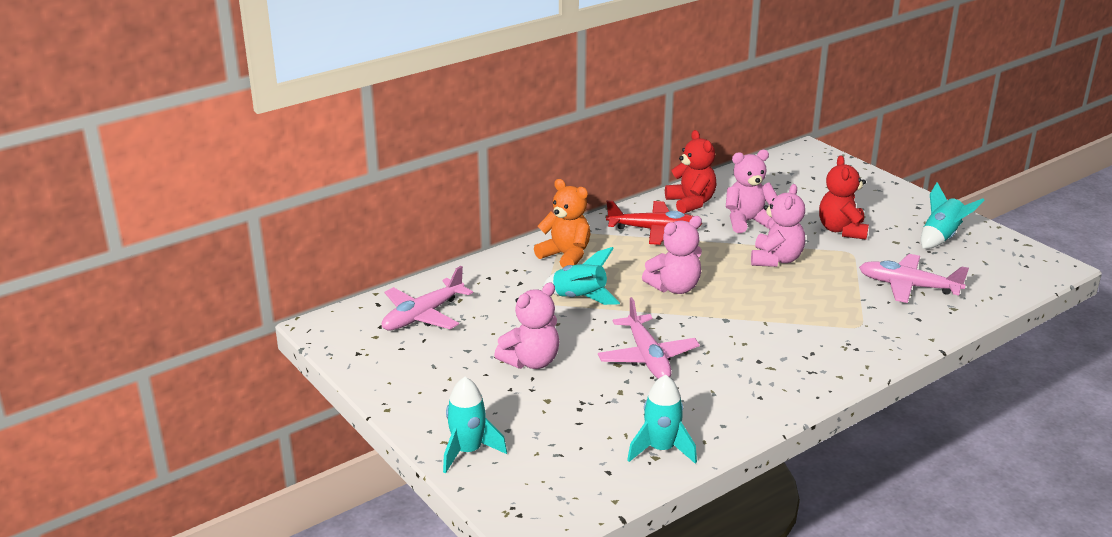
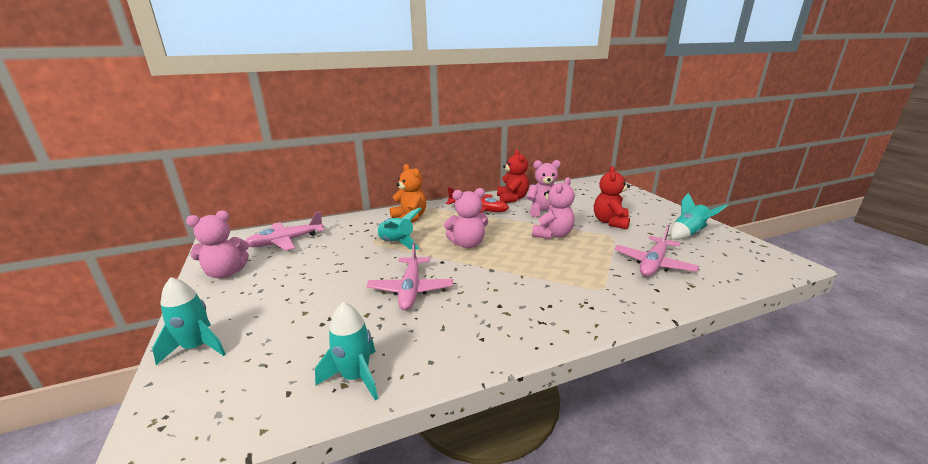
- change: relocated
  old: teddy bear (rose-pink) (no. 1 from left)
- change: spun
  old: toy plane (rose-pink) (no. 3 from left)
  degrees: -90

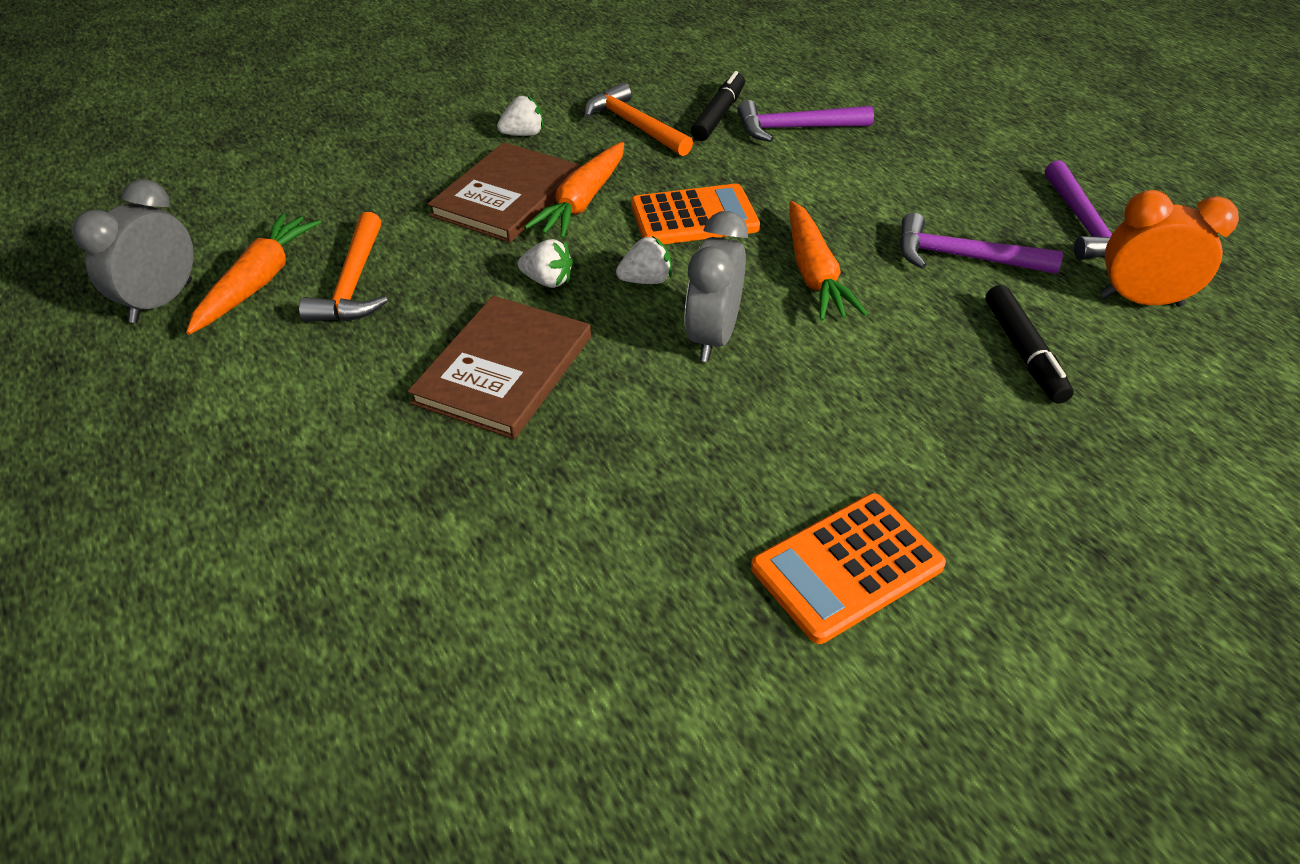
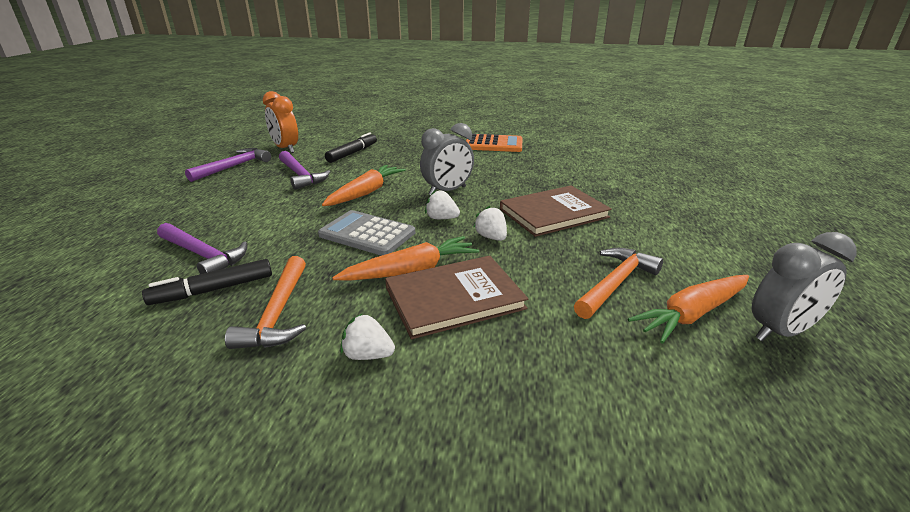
- change: colour
  old: pocket calculator (bright orange) (no. 1 from left)
  new: pocket calculator (grey)

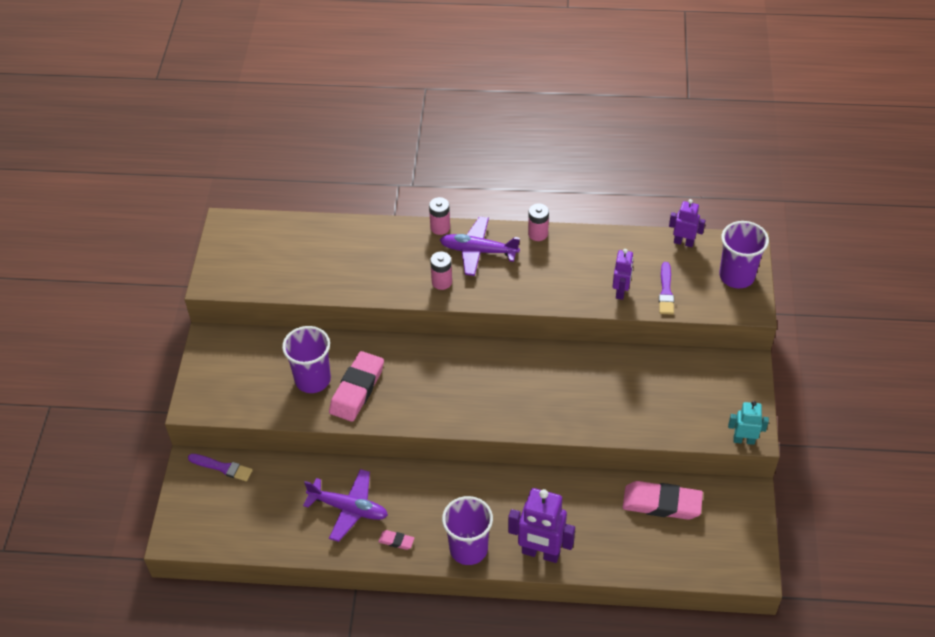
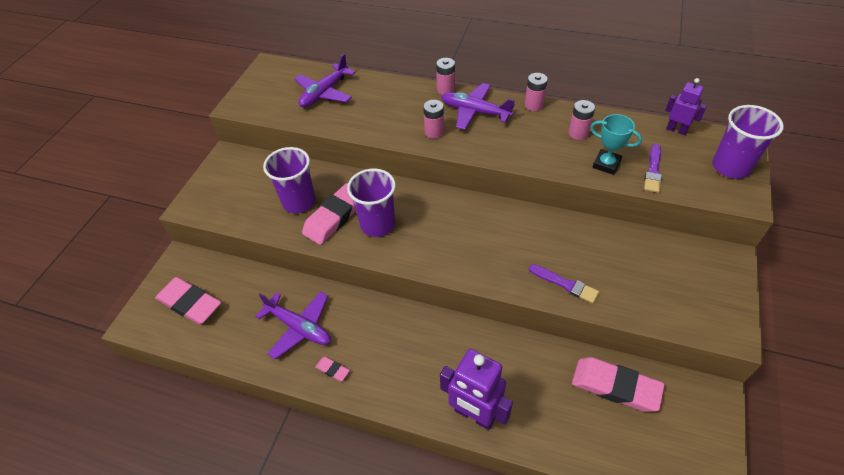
- change: relocated
  old: paint brush (royal purple) (no. 1 from left)
- change: relocated
  old: cup (royal purple) (no. 2 from left)
- change: exchanged
  old: robot (royal purple) (no. 2 from left)
  new: prize cup (teal)
- change: missing
  old: robot (teal)
- change: appeared
  new: gum eraser (rose-pink) (no. 1 from left)
- change: appeared
  new: toy plane (royal purple) (no. 2 from left)
- change: appeared
  new: battery (rose-pink) (no. 4 from left)

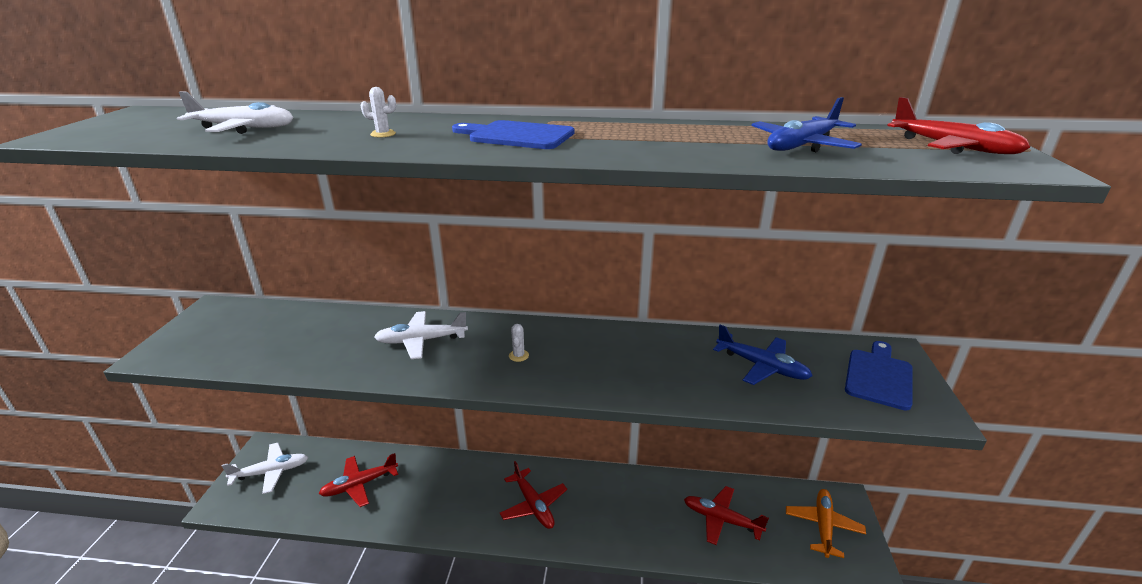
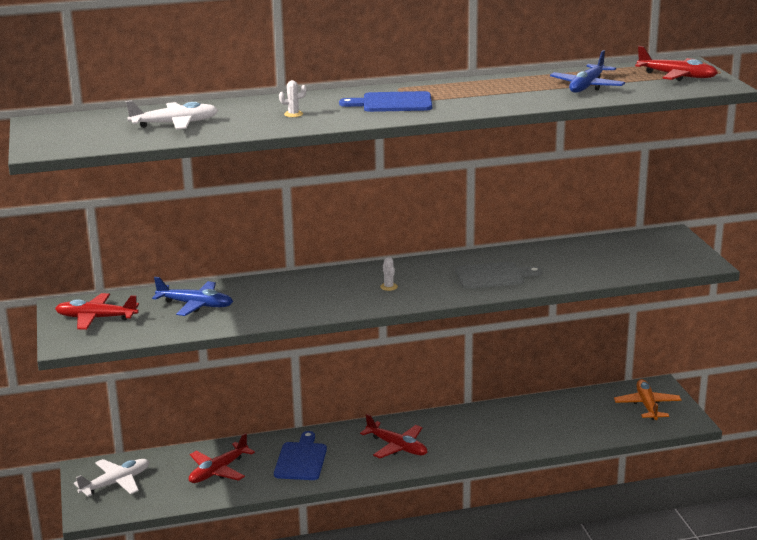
- change: missing
  old: toy plane (pure white) (no. 3 from left)
- change: relocated
  old: toy plane (scarlet) (no. 3 from left in the first image)
  new: toy plane (scarlet) (no. 1 from left)
- change: relocated
  old: toy plane (royal blue) (no. 1 from left)
- change: relocated
  old: bread board (royal blue) (no. 2 from left in the first image)
  new: bread board (royal blue) (no. 1 from left)
- change: appeared
  new: bread board (grey)

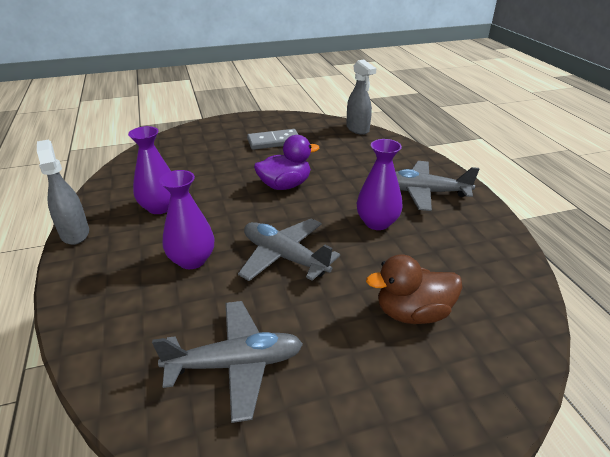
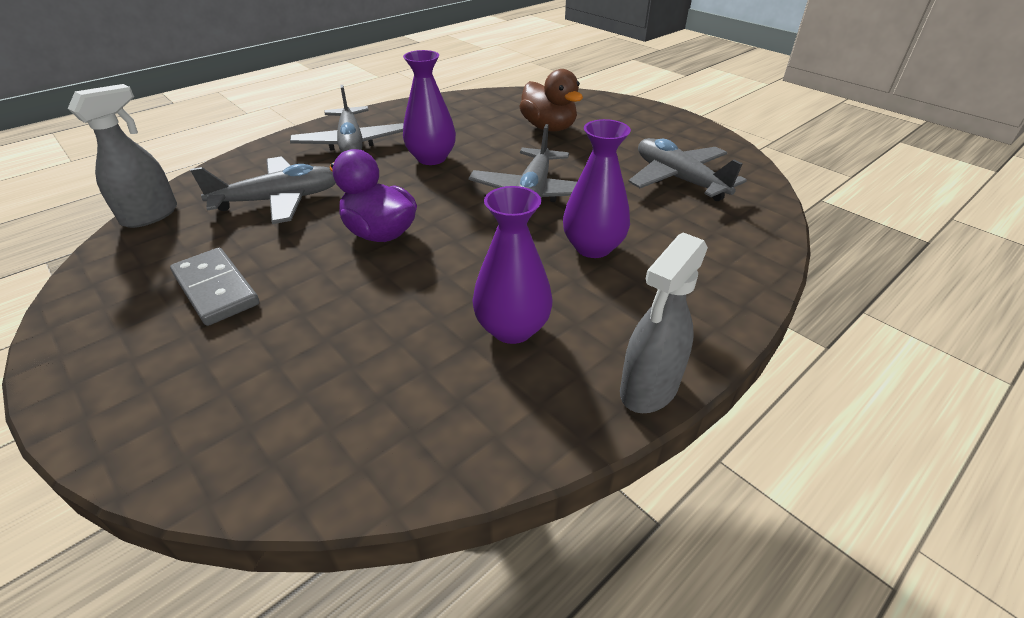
- change: appeared
  new: toy plane (grey) (no. 1 from left)

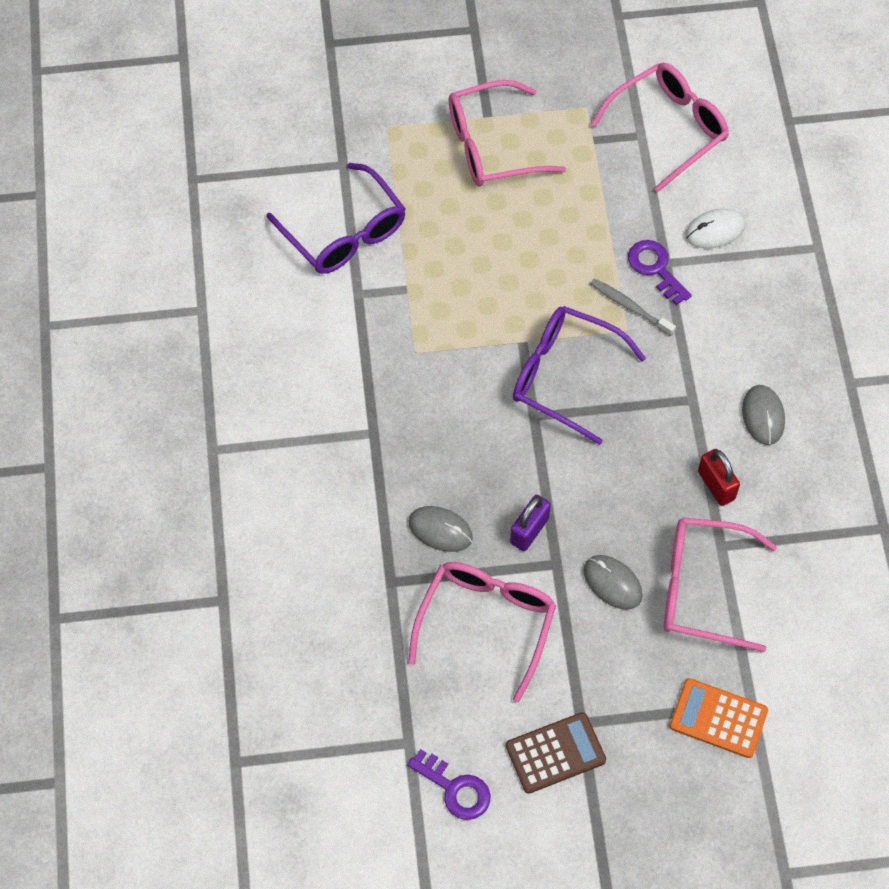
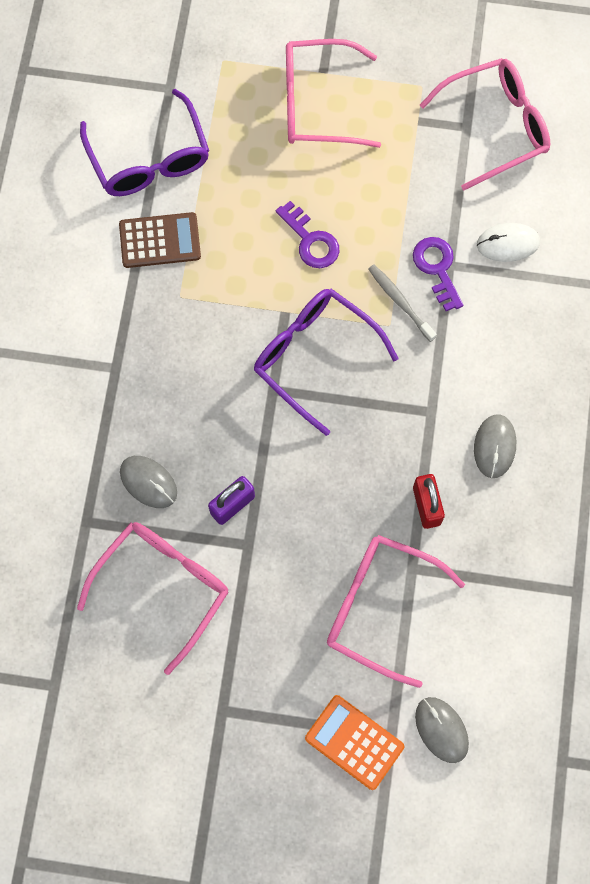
- change: relocated
  old: door key (royal purple) (no. 1 from left)
- change: relocated
  old: pocket calculator (dark brown)
- change: relocated
  old: mouse (grey) (no. 2 from left)

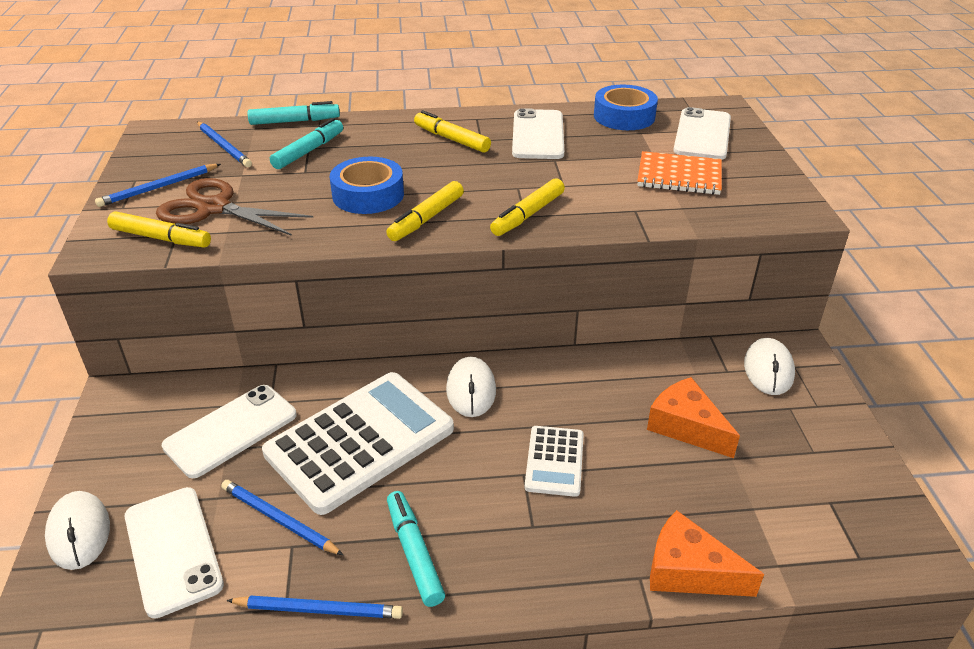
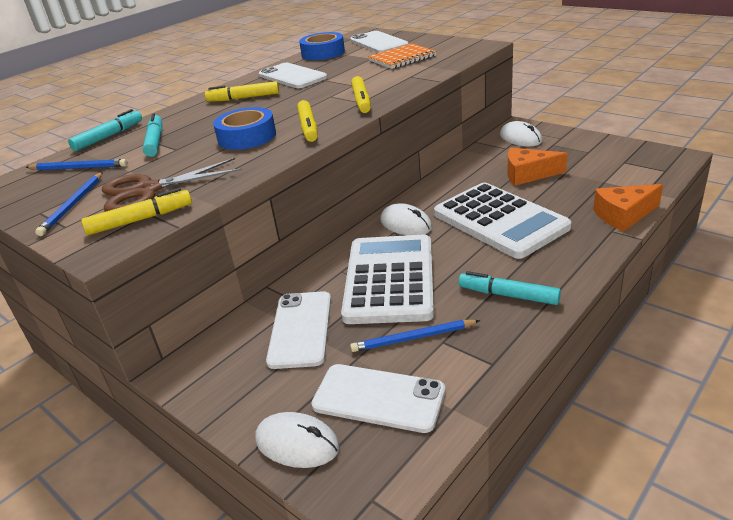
- change: missing
  old: pencil (royal blue) (no. 4 from left)
- change: size
  old: pocket calculator (pure white) (no. 2 from left)
  factor: 2.03

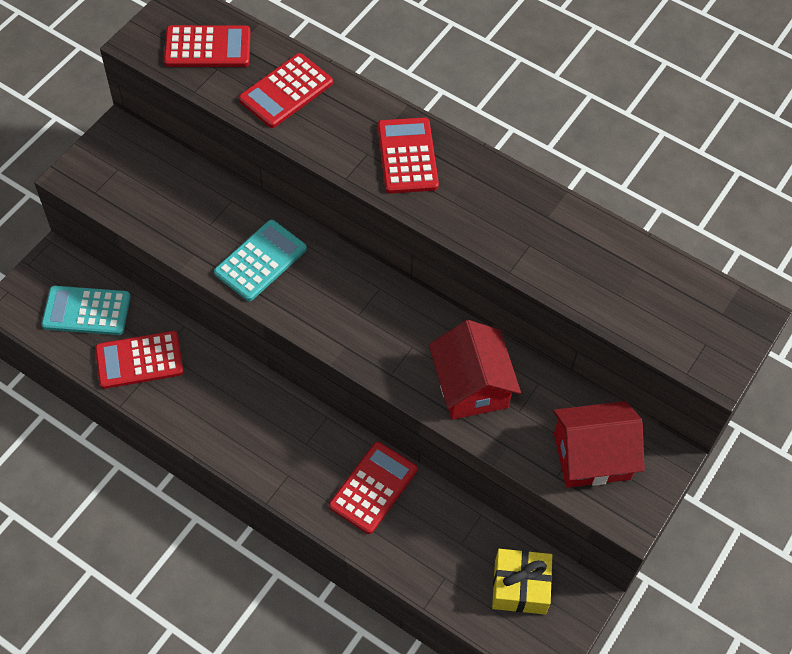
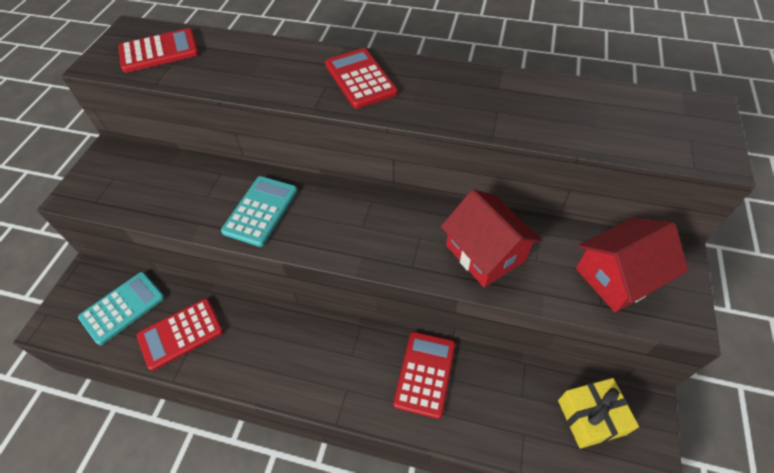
- change: spun
  old: pocket calculator (teal) (no. 1 from left)
  degrees: 150
- change: missing
  old: pocket calculator (scarlet) (no. 3 from left)

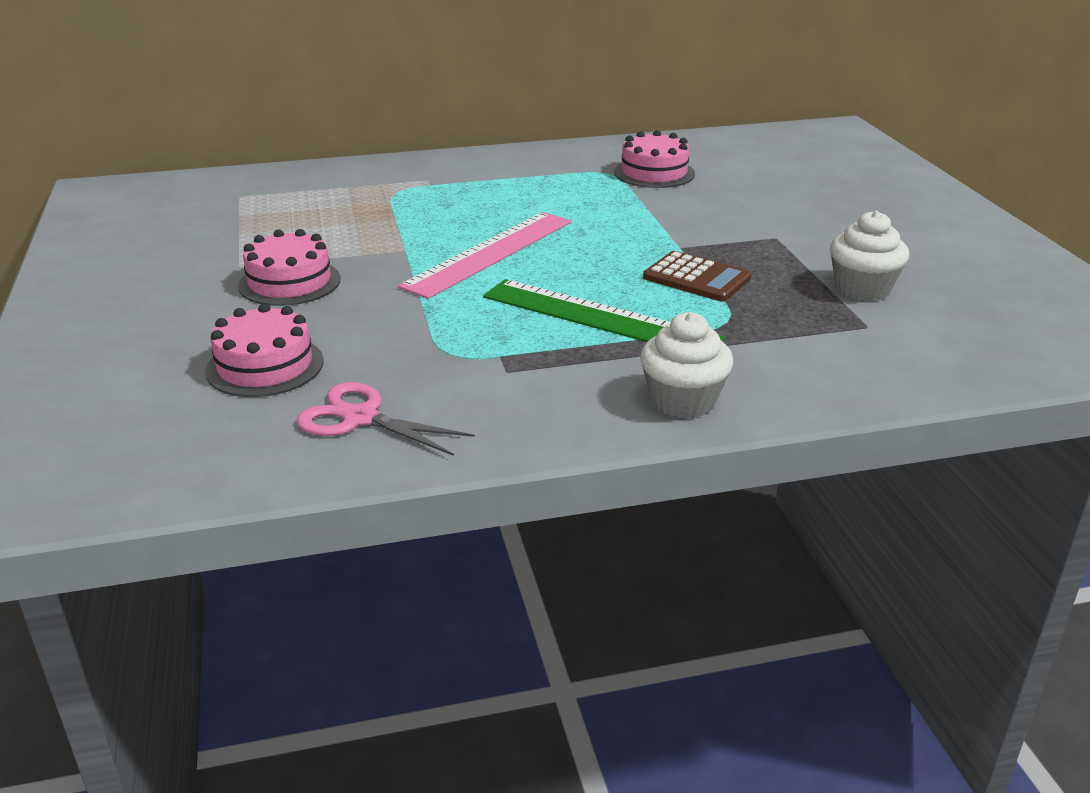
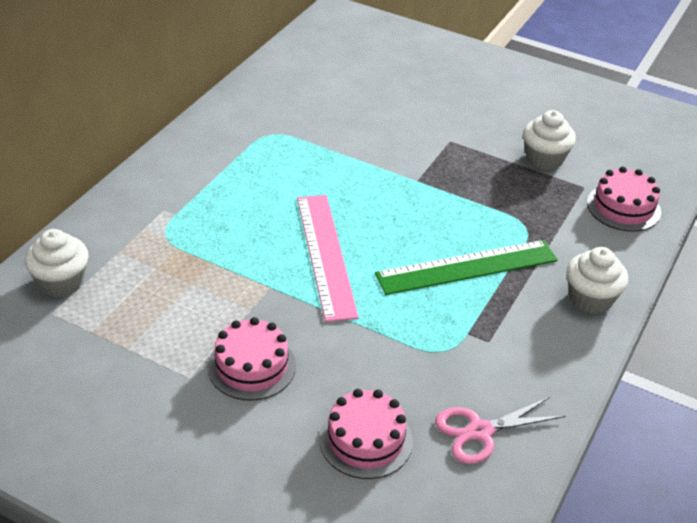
- change: relocated
  old: gateau (rose-pink) (no. 3 from left)
- change: missing
  old: pocket calculator (dark brown)
- change: appeared
  new: fairy cake (pure white) (no. 1 from left)

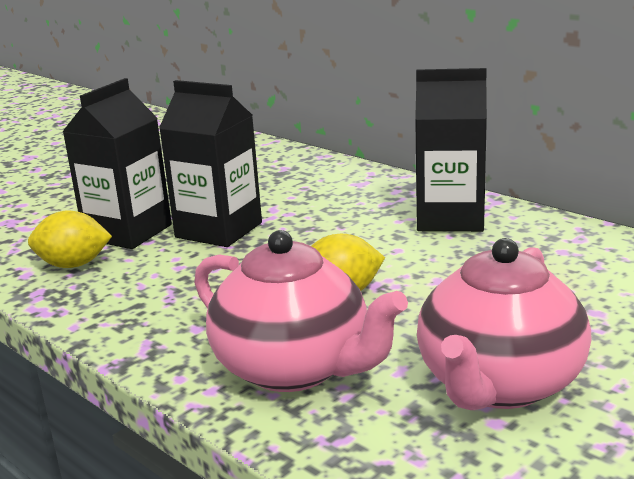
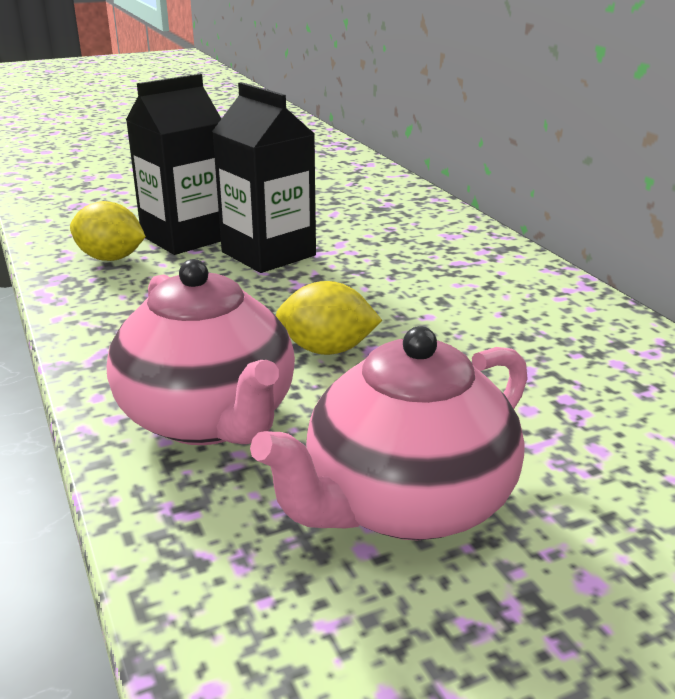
- change: missing
  old: milk carton (black) (no. 3 from left)

